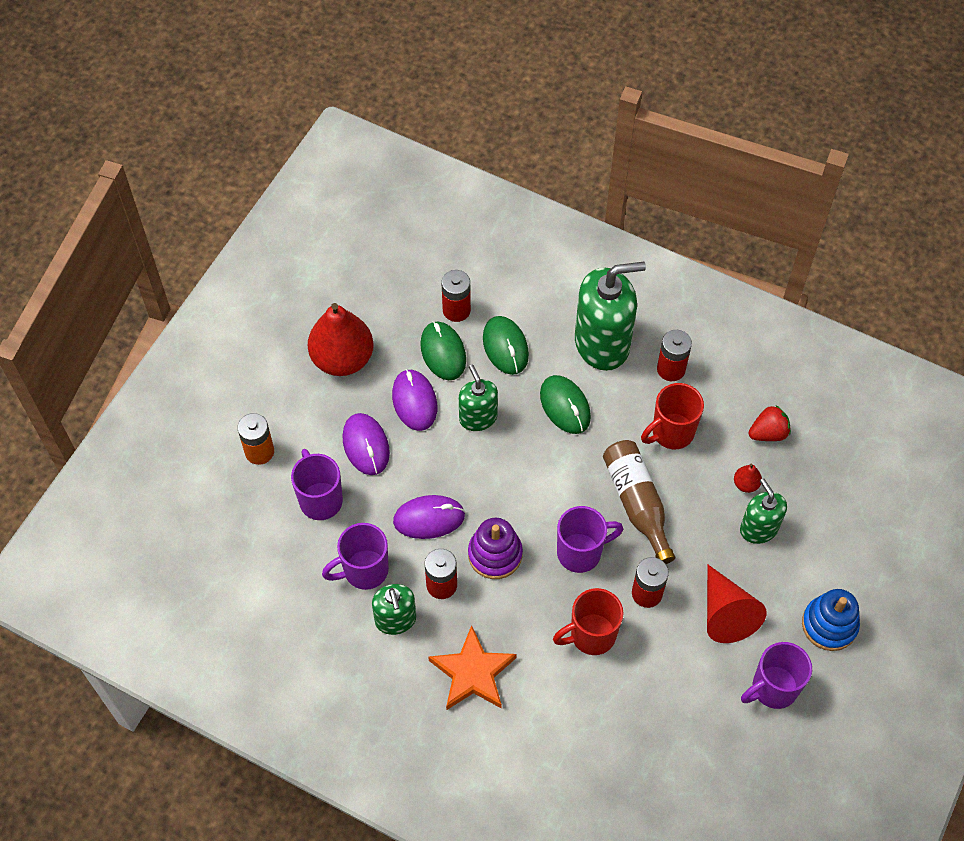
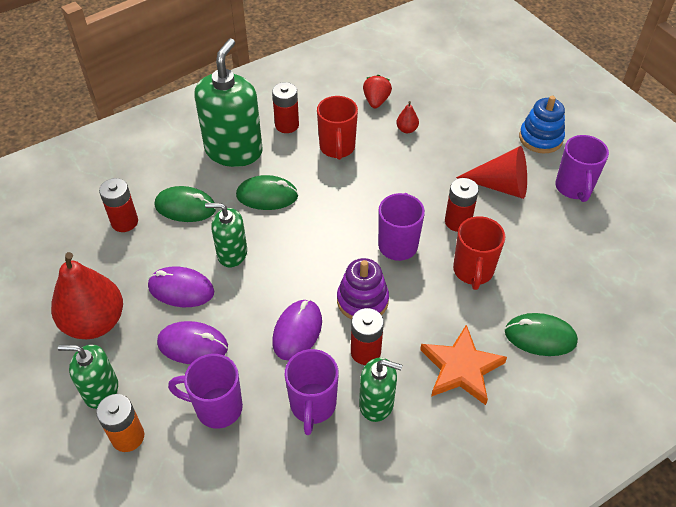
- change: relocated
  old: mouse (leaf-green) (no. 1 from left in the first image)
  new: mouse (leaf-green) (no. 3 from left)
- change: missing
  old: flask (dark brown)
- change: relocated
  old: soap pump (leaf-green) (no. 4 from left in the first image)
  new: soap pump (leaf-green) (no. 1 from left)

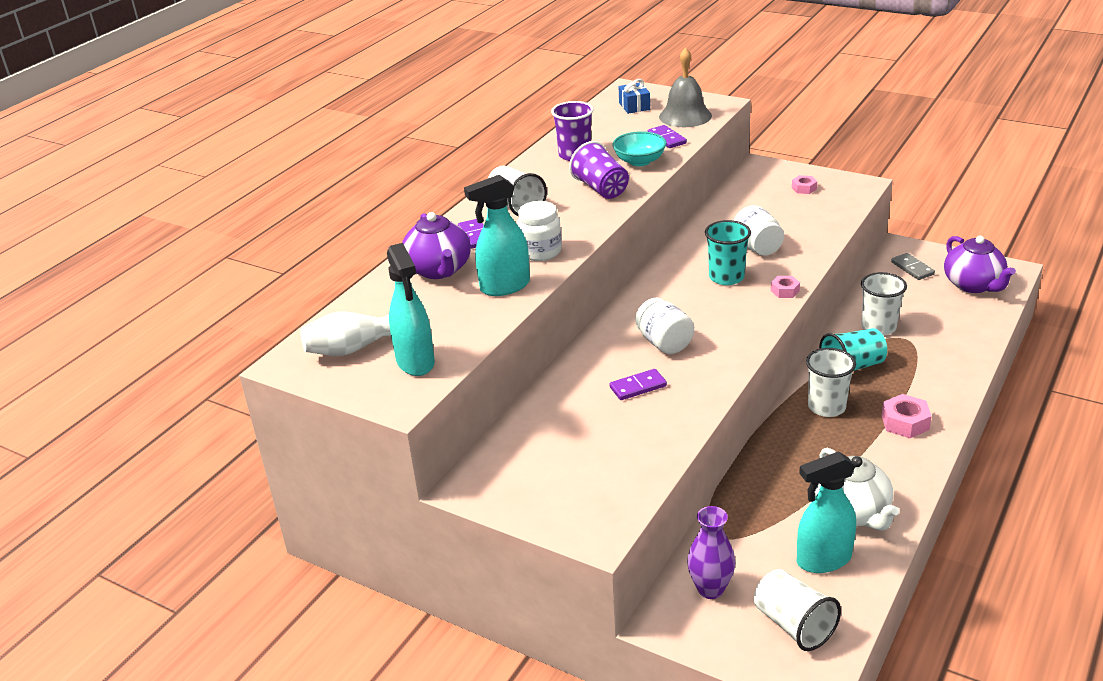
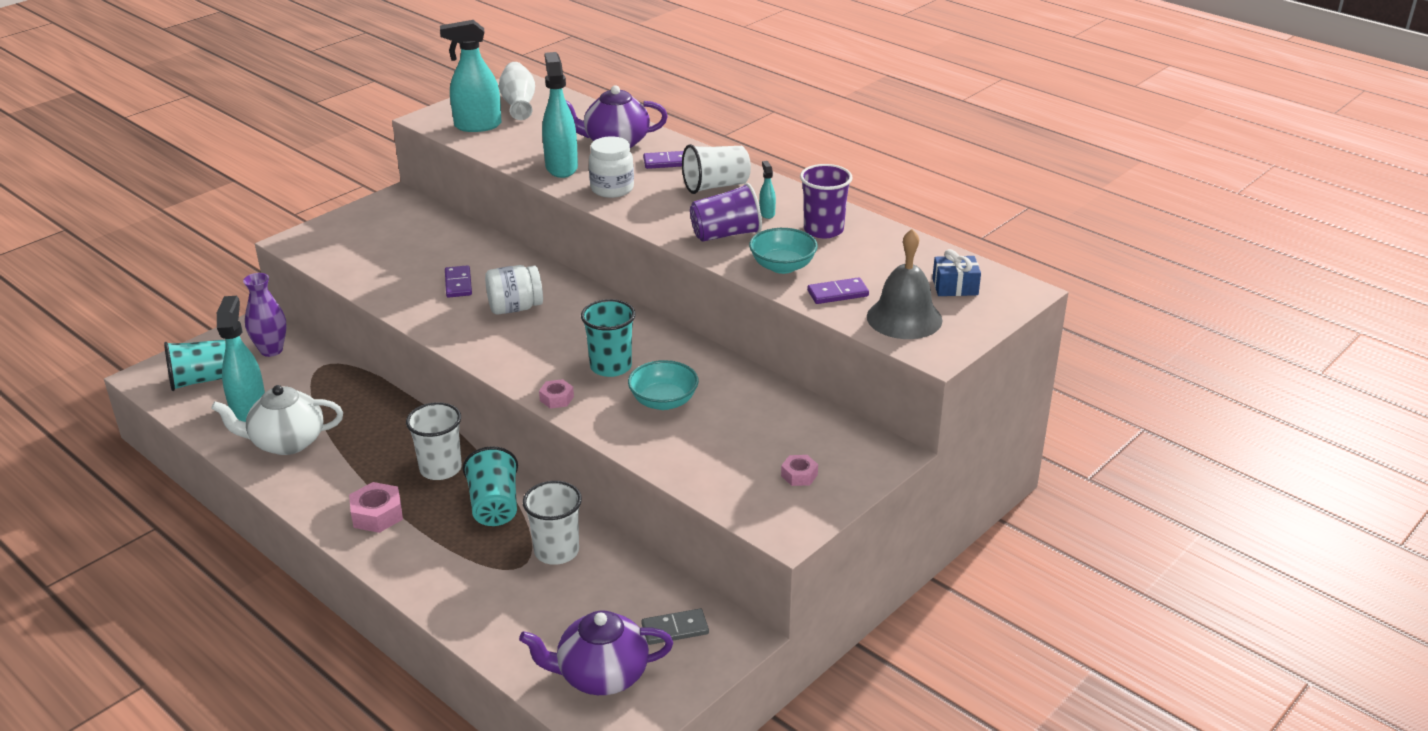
- change: exchanged
  old: preserve jar (pure white) (no. 3 from left)
  new: serving bowl (teal) (no. 1 from left)
- change: colour
  old: cup (pure white) (no. 2 from left)
  new: cup (teal) (no. 1 from left)
- change: appeared
  new: spray cleaner (teal) (no. 4 from left)

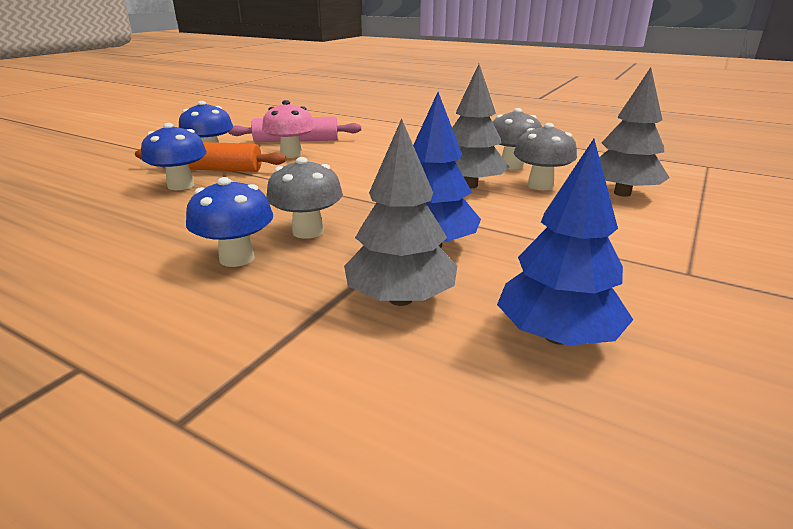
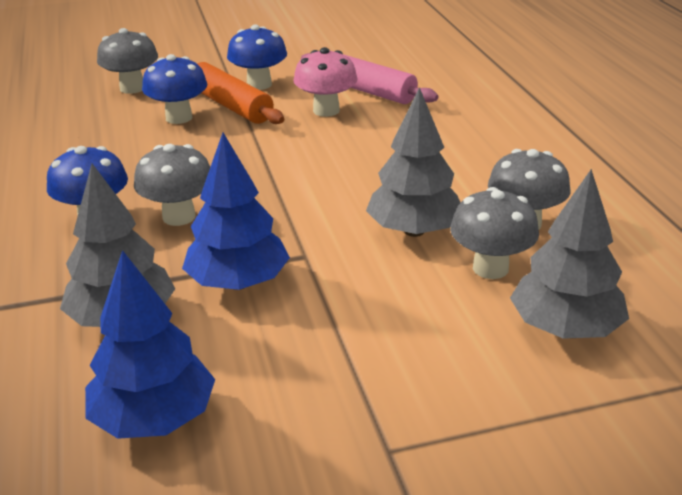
- change: appeared
  new: toadstool (grey) (no. 1 from left)

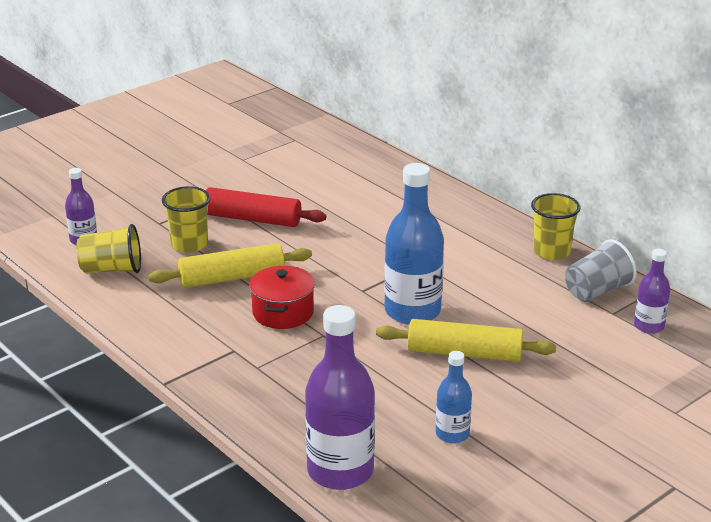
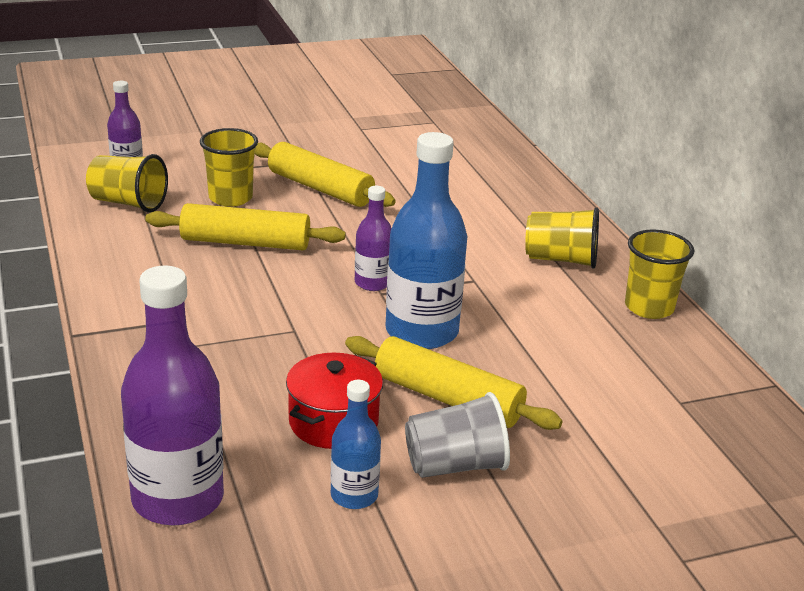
- change: colour
  old: rolling pin (scarlet)
  new: rolling pin (bright yellow) (no. 2 from left)
- change: relocated
  old: cooking pot (scarlet)
- change: relocated
  old: cup (grey)
- change: relocated
  old: flask (royal purple) (no. 3 from left)
- change: appeared
  new: cup (bright yellow) (no. 3 from left)

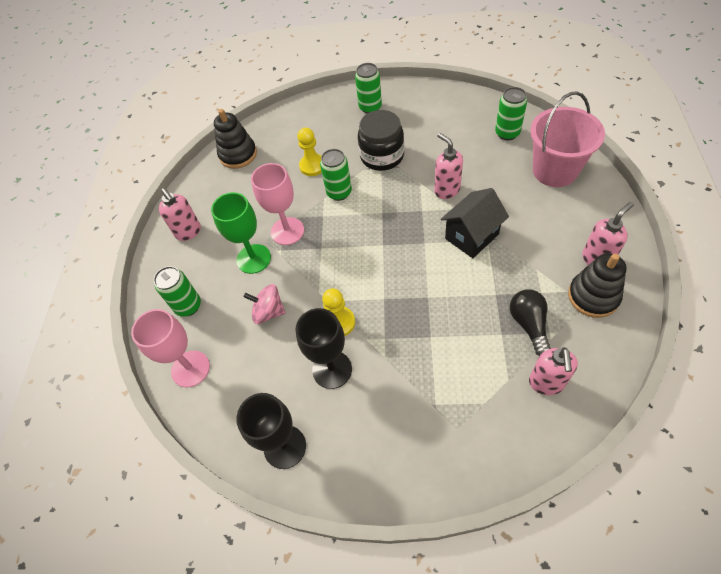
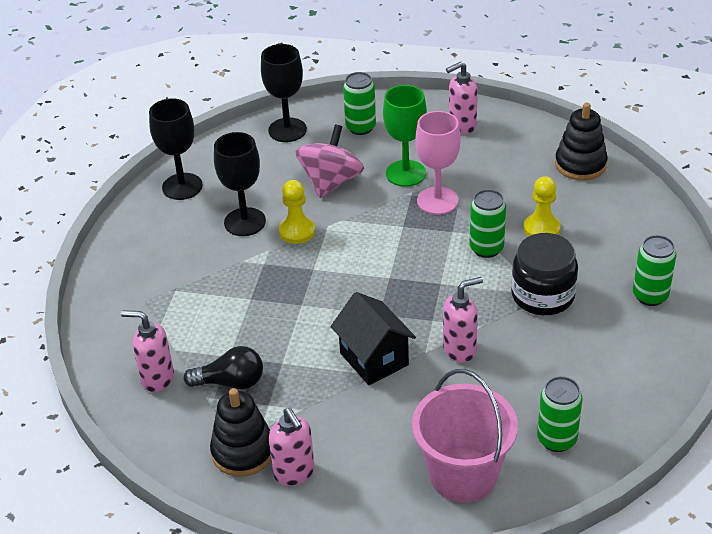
- change: colour
  old: wine glass (rose-pink) (no. 1 from left)
  new: wine glass (black) (no. 3 from left)
- change: size
  old: toy top (rose-pink)
  factor: 1.51

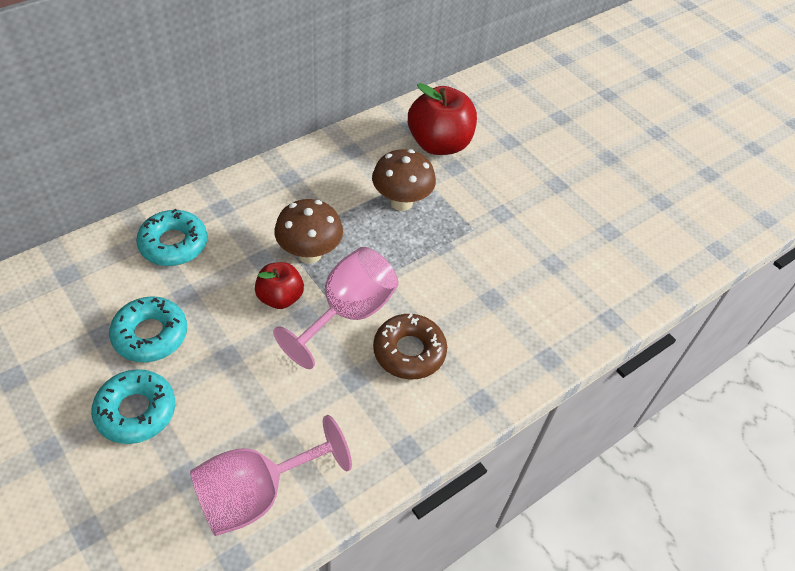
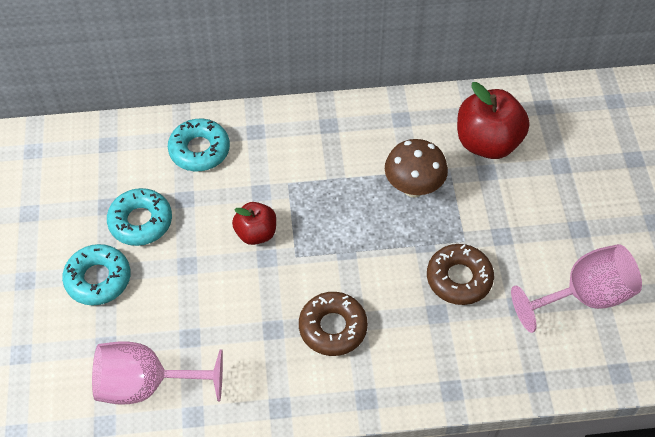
- change: relocated
  old: wine glass (rose-pink) (no. 2 from left)
- change: missing
  old: toadstool (dark brown) (no. 1 from left)
- change: appeared
  new: glazed donut (dark brown) (no. 2 from left)

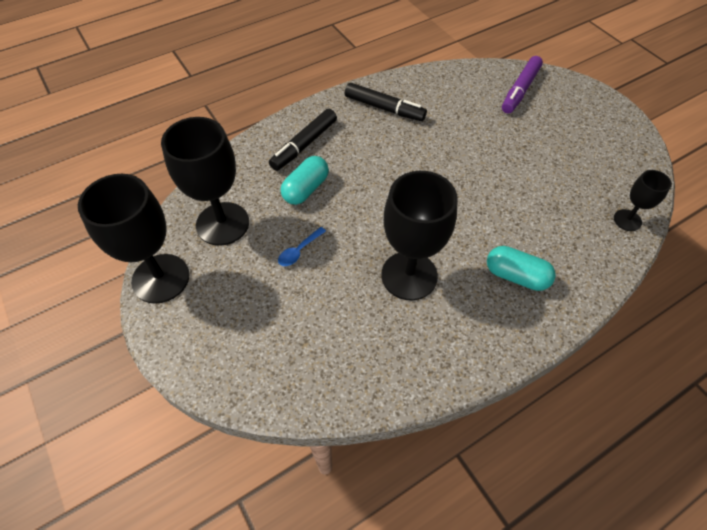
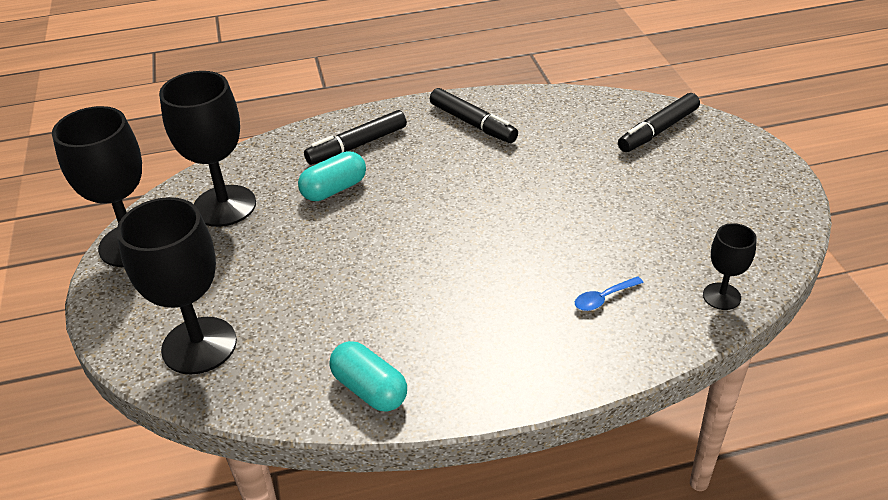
- change: relocated
  old: spoon (royal blue)
- change: relocated
  old: wine glass (black) (no. 3 from left in the first image)
  new: wine glass (black) (no. 2 from left)
- change: relocated
  old: pill shape (teal) (no. 2 from left)
- change: colour
  old: marker pen (royal purple)
  new: marker pen (black) (no. 3 from left)

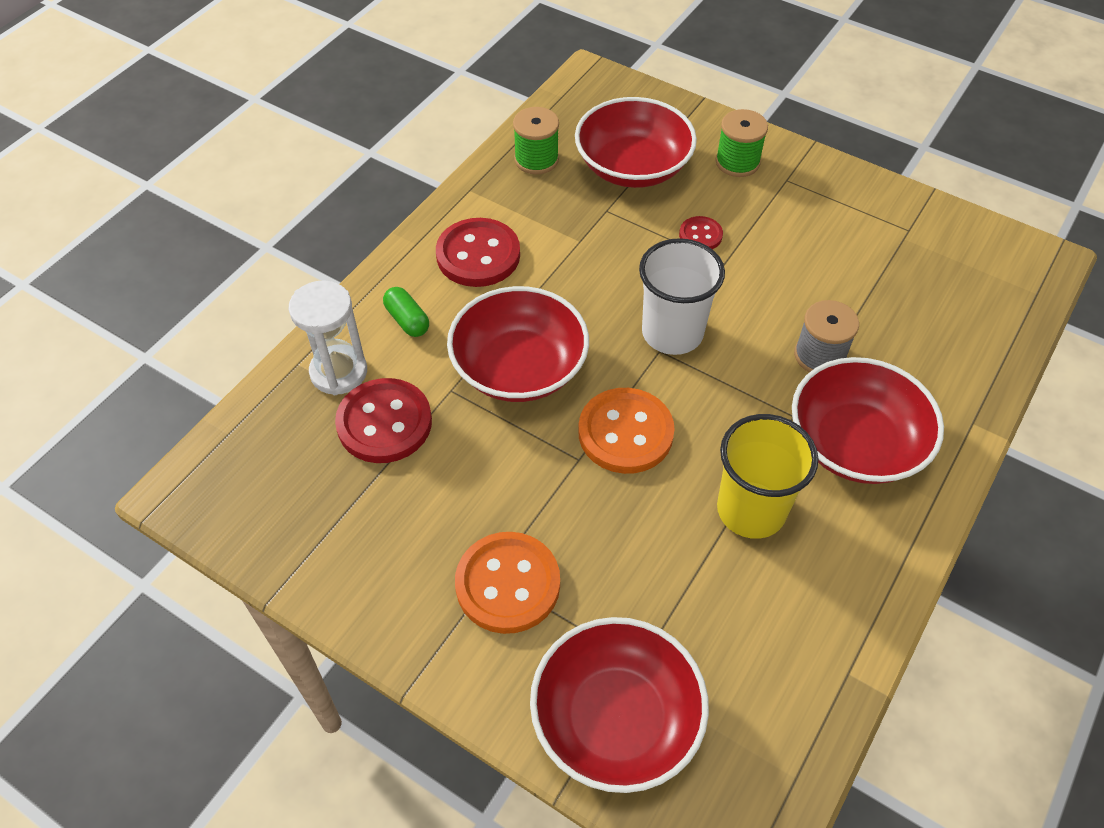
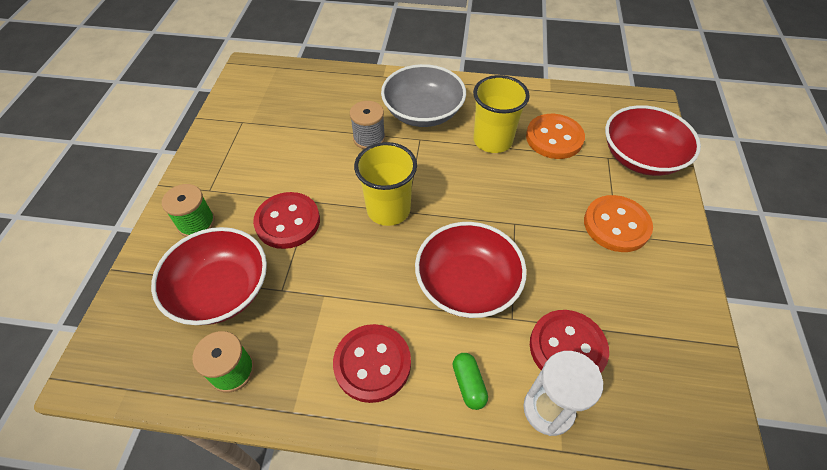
- change: spun
  old: pill shape (leaf-green)
  degrees: -45
- change: relocated
  old: shirt button (bright orange) (no. 2 from left in the first image)
  new: shirt button (bright orange) (no. 1 from left)
- change: colour
  old: cup (pure white)
  new: cup (bright yellow) (no. 1 from left)
- change: size
  old: shirt button (scarlet) (no. 3 from left in the first image)
  factor: 1.92
- change: colour
  old: serving bowl (scarlet) (no. 4 from left)
  new: serving bowl (grey)

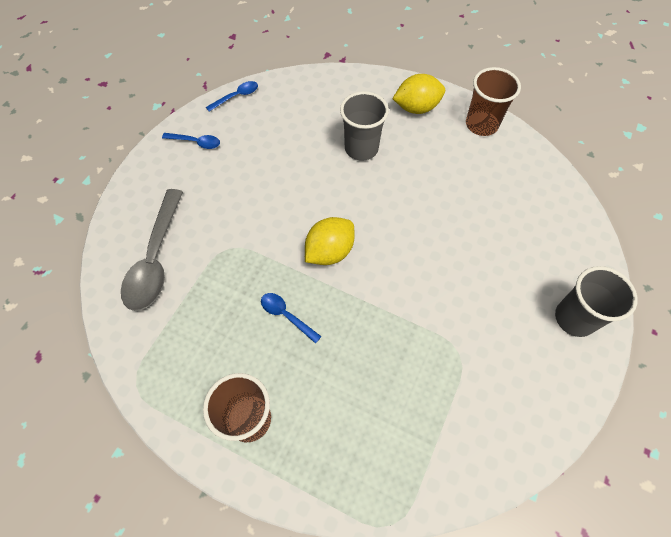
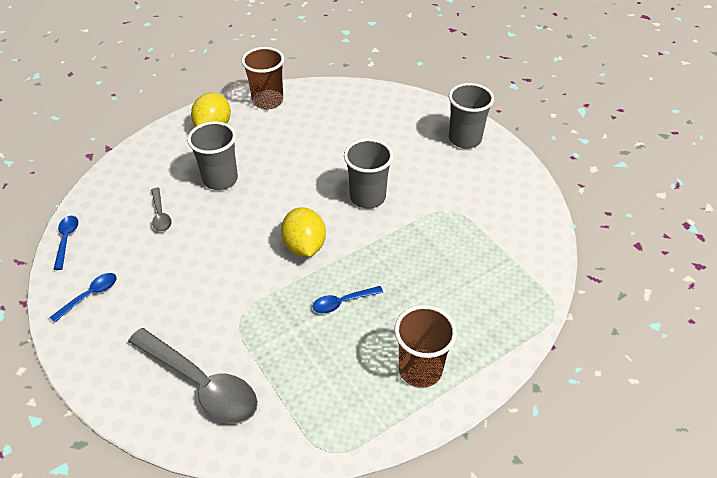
- change: appeared
  new: spoon (grey) (no. 1 from left)
- change: appeared
  new: cup (grey) (no. 2 from left)

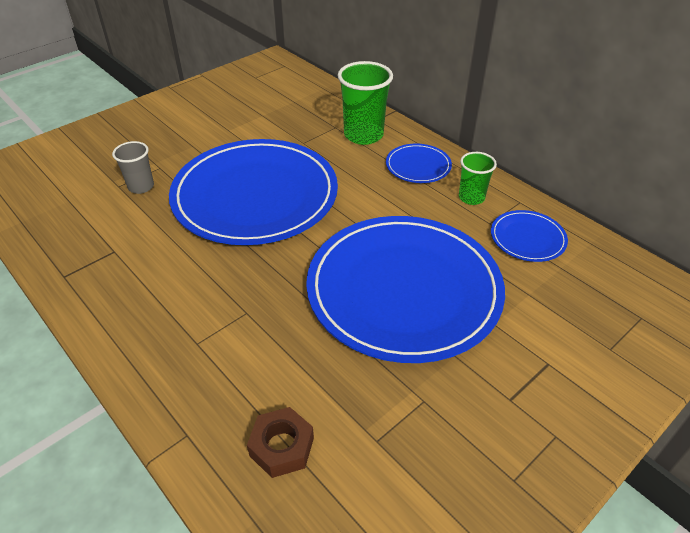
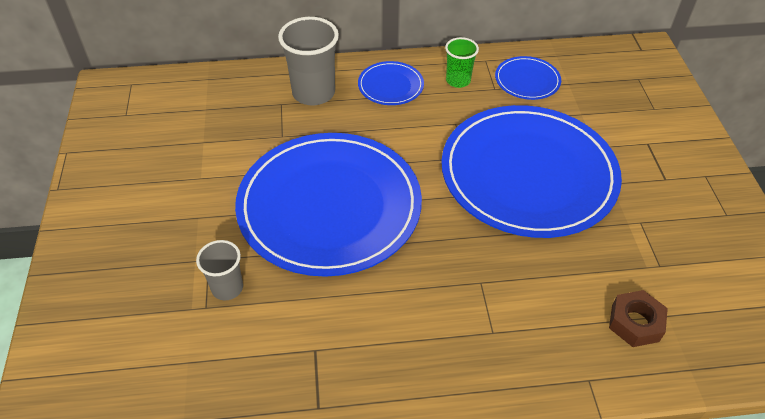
- change: colour
  old: cup (leaf-green) (no. 1 from left)
  new: cup (grey) (no. 2 from left)

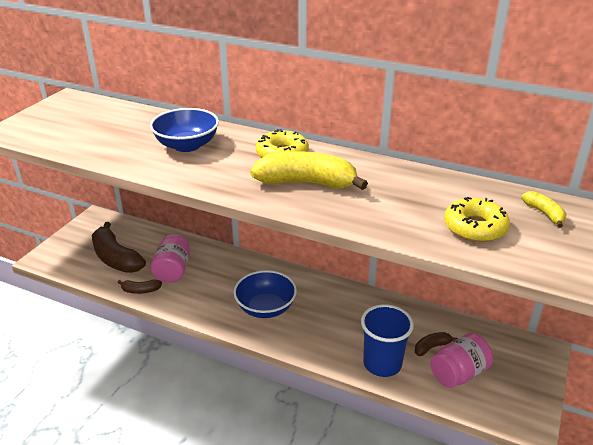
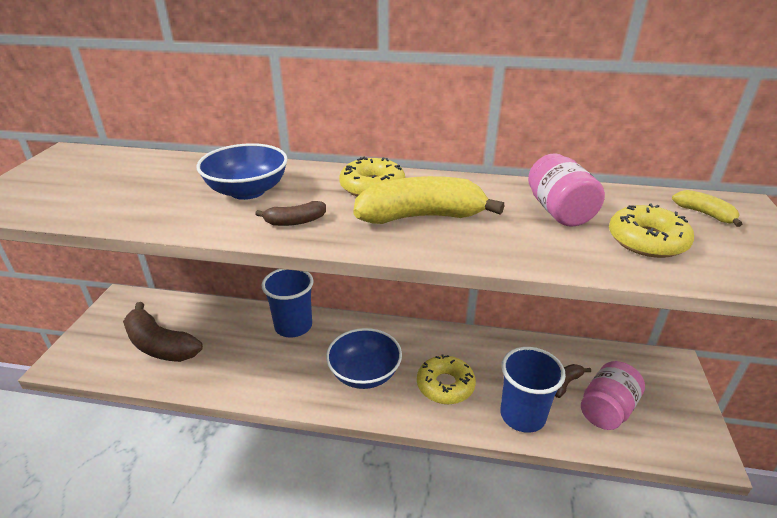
- change: relocated
  old: toy banana (dark brown) (no. 2 from left)
- change: relocated
  old: preserve jar (rose-pink) (no. 1 from left)
- change: appeared
  new: cup (royal blue) (no. 1 from left)
- change: appeared
  new: glazed donut (bright yellow) (no. 2 from left)

